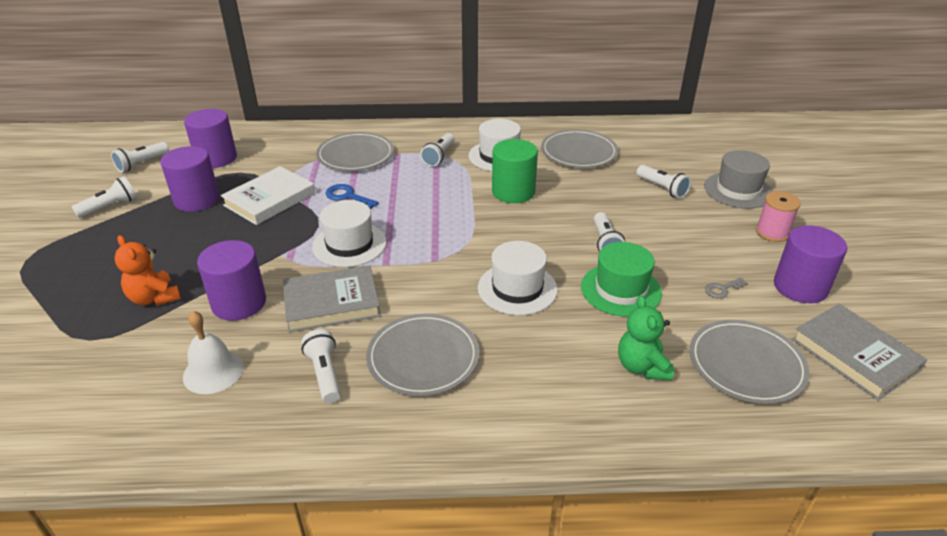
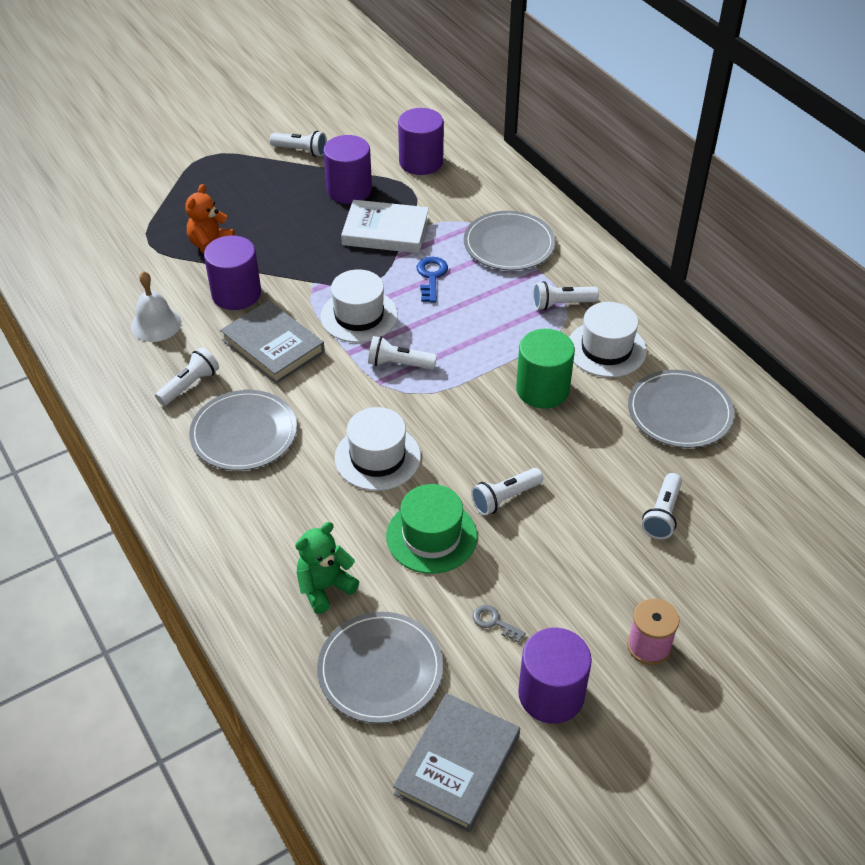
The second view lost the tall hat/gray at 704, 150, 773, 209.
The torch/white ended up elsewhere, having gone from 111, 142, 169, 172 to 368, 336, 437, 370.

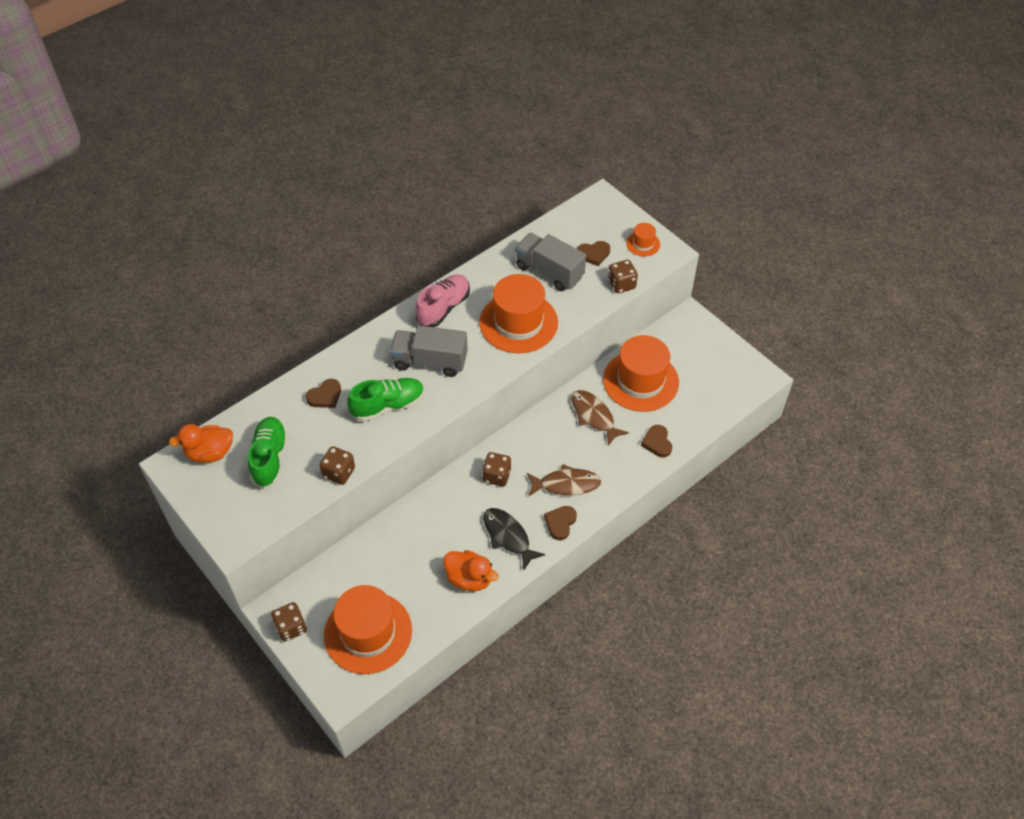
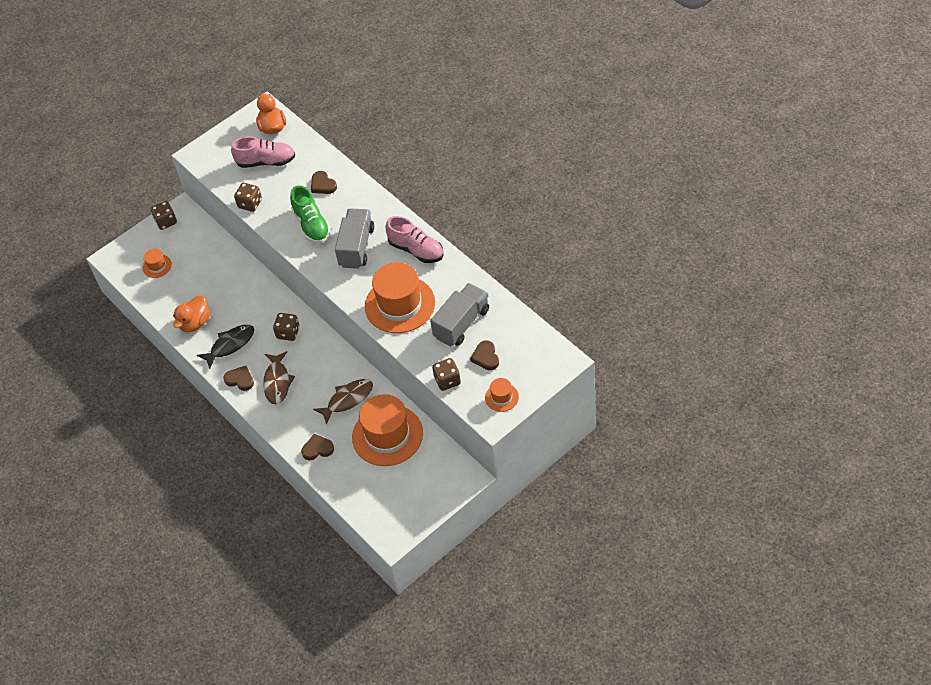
What was the shoe/green at 248, 417, 288, 488 turned into the shoe/rose-pink at 231, 137, 295, 168.
The size of the tall hat/orange-coloured at 324, 585, 412, 674 changed by a factor of 0.45.

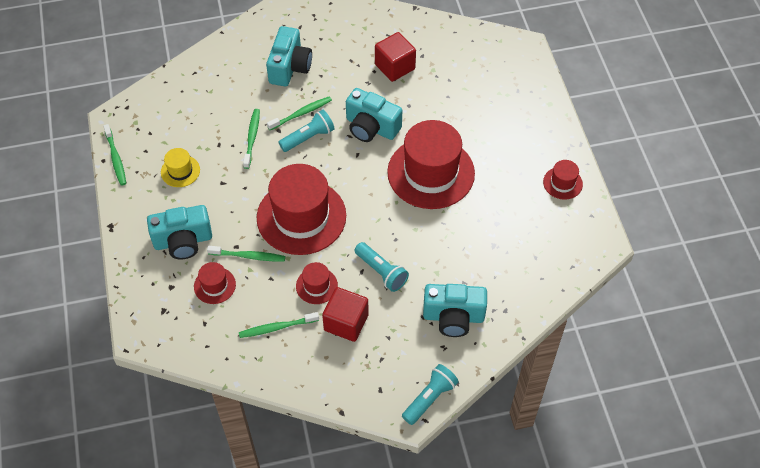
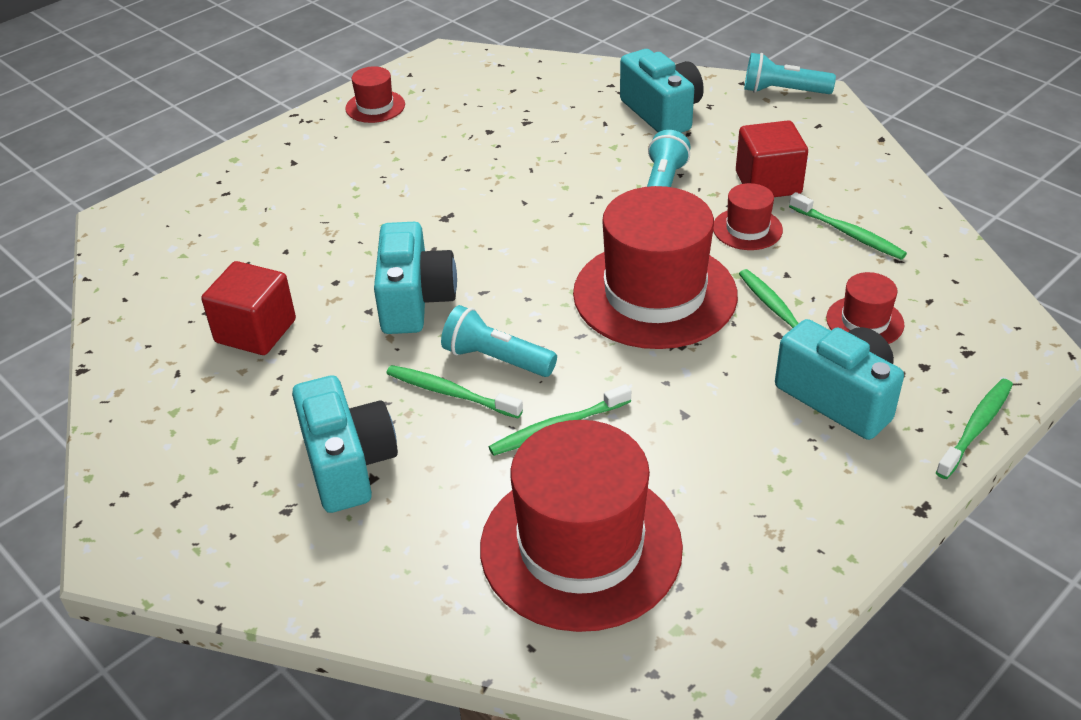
The second view lost the tall hat/golden at 161, 148, 200, 187.
The toothbrush/green ended up elsewhere, having gone from 103, 124, 126, 186 to 936, 379, 1013, 479.
The tall hat/crimson ended up elsewhere, having gone from 387, 120, 475, 209 to 480, 420, 683, 632.
The camera/turquoise at 266, 26, 312, 86 ended up facing another way, 90 degrees clockwise from before.

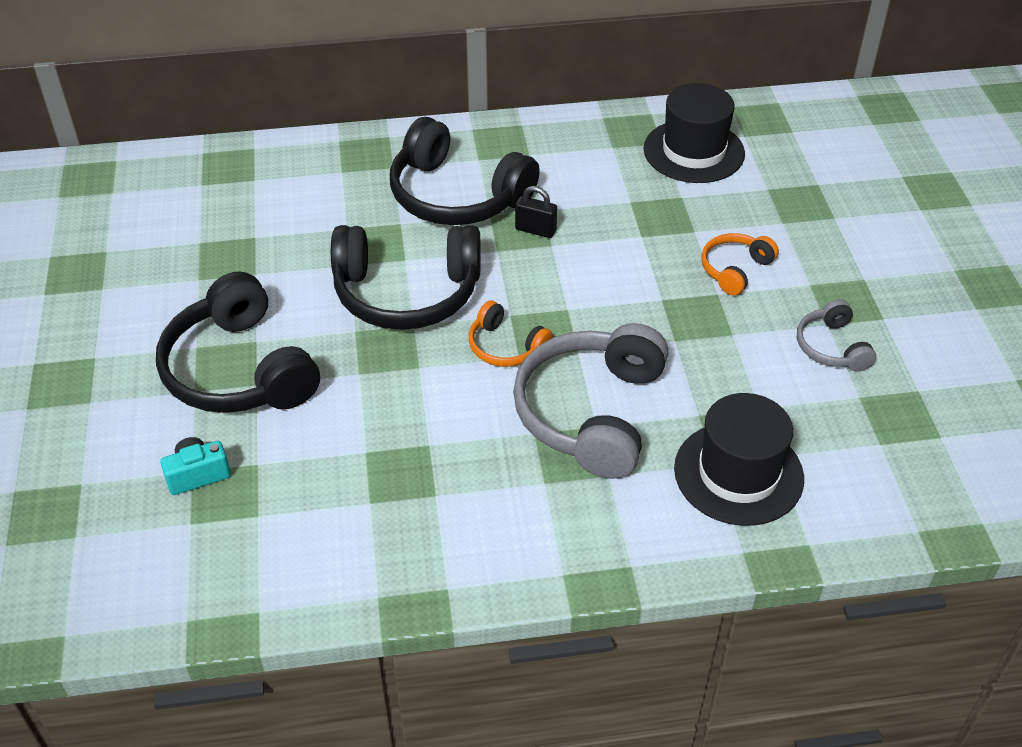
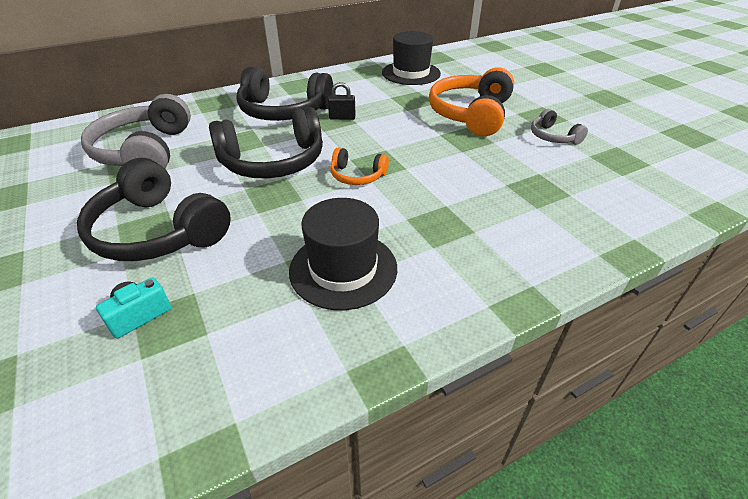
The headset/gray ended up elsewhere, having gone from 513, 323, 668, 479 to 81, 94, 191, 168.
The tall hat/black ended up elsewhere, having gone from 674, 393, 804, 526 to 289, 198, 397, 310.
The size of the headset/orange-coloured at 701, 233, 779, 296 changed by a factor of 1.99.

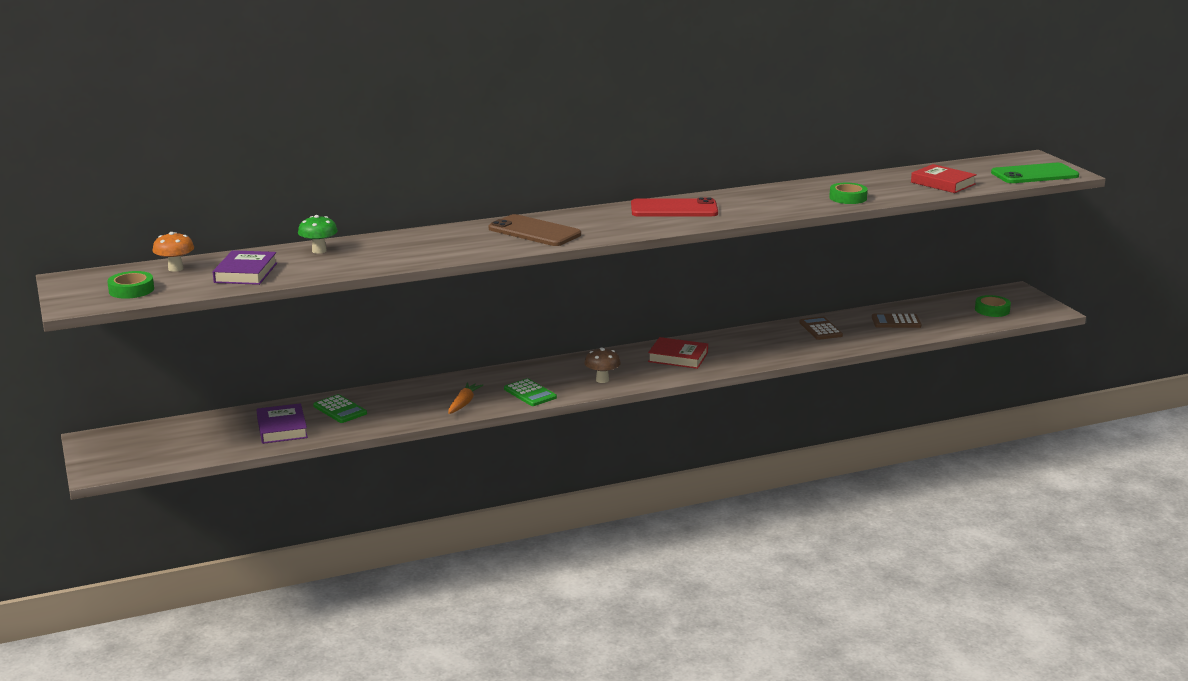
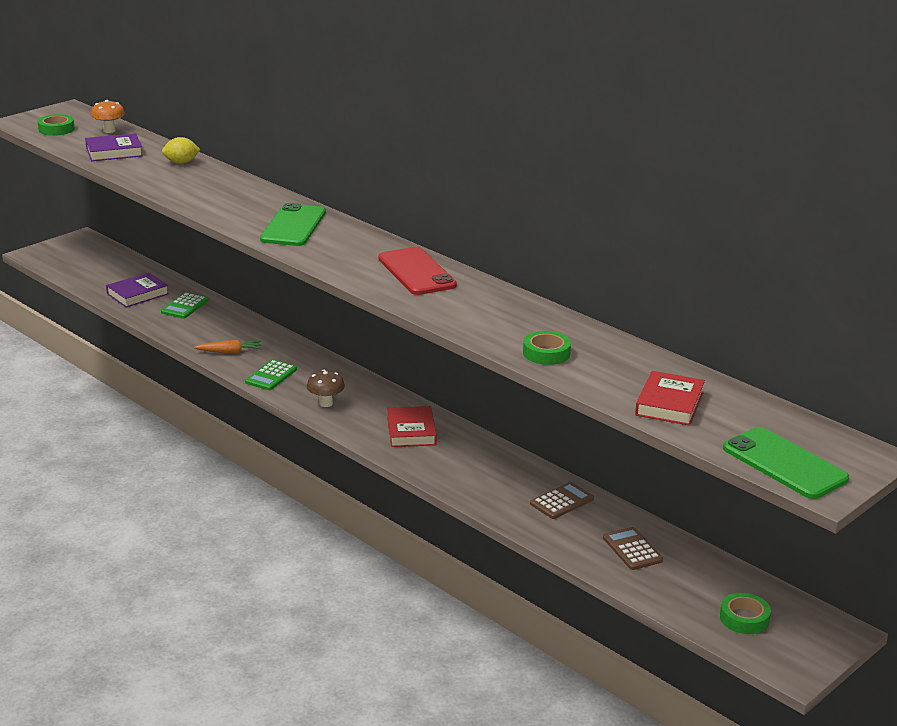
Where the mushroom/green stood at 298, 215, 338, 254, the citrus fruit/golden came to stand at 162, 137, 201, 164.
What was the mobile phone/russet at 489, 214, 581, 246 turned into the mobile phone/green at 260, 203, 326, 246.

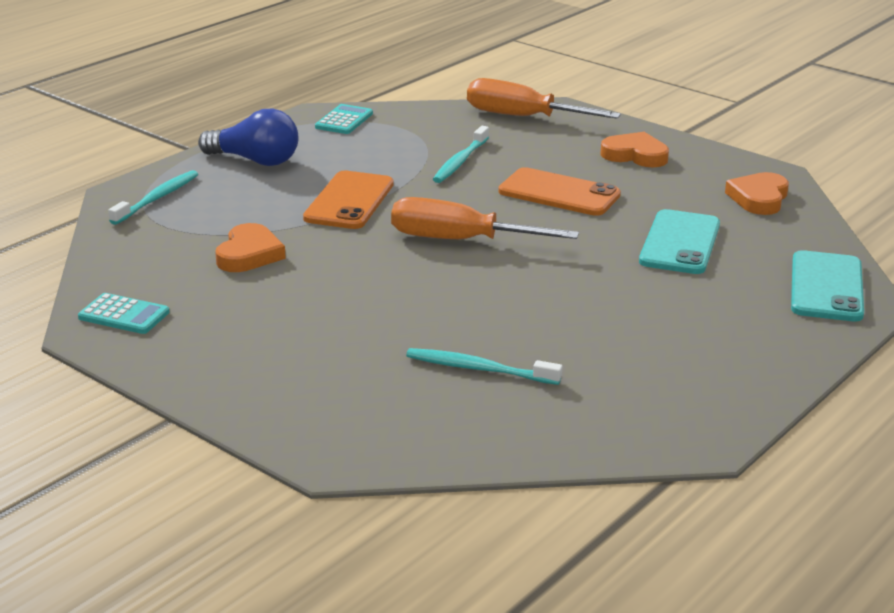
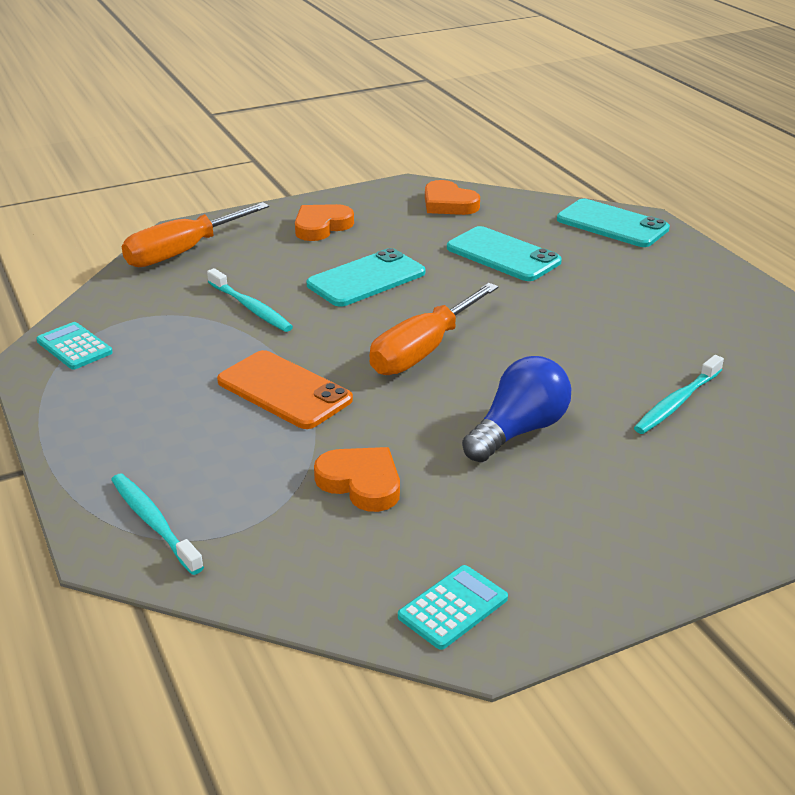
The bulb/cobalt ended up elsewhere, having gone from 198, 109, 298, 166 to 462, 356, 571, 462.
What was the mobile phone/orange-coloured at 498, 167, 621, 216 turned into the mobile phone/turquoise at 307, 248, 425, 307.

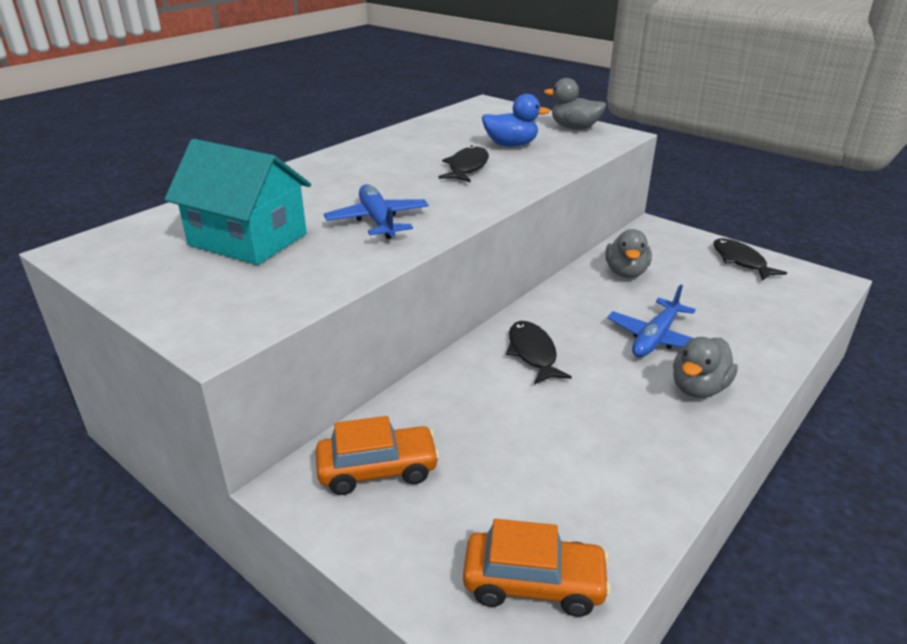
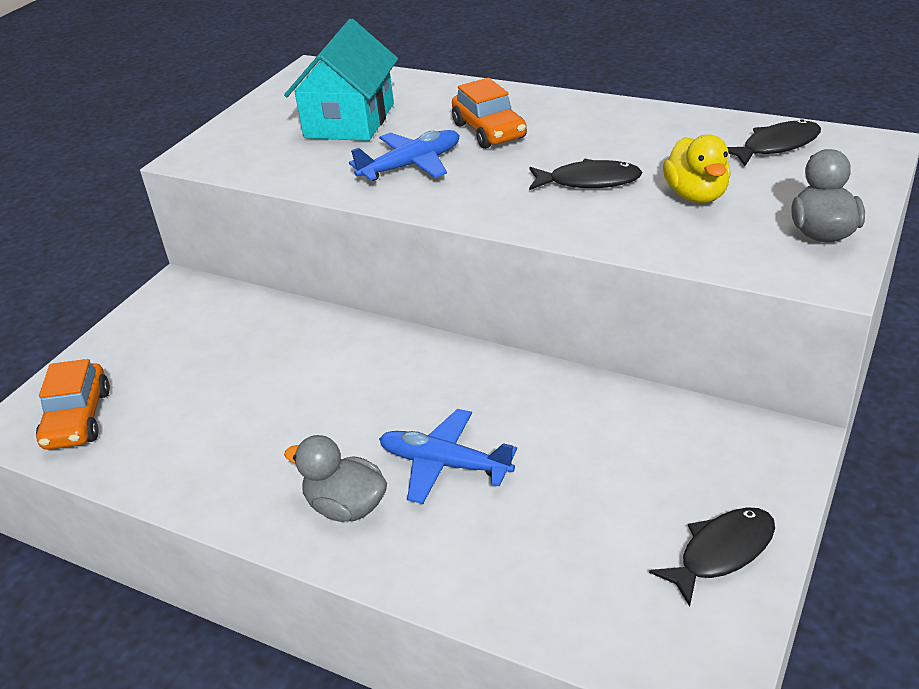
The second view lost the duck/gray at 605, 229, 652, 278.
The automobile/orange-coloured ended up elsewhere, having gone from 316, 416, 440, 495 to 452, 78, 527, 149.
The toy fish/black ended up elsewhere, having gone from 506, 321, 572, 384 to 727, 120, 821, 166.
What was the duck/cobalt at 482, 94, 550, 147 turned into the duck/golden at 663, 135, 731, 203.

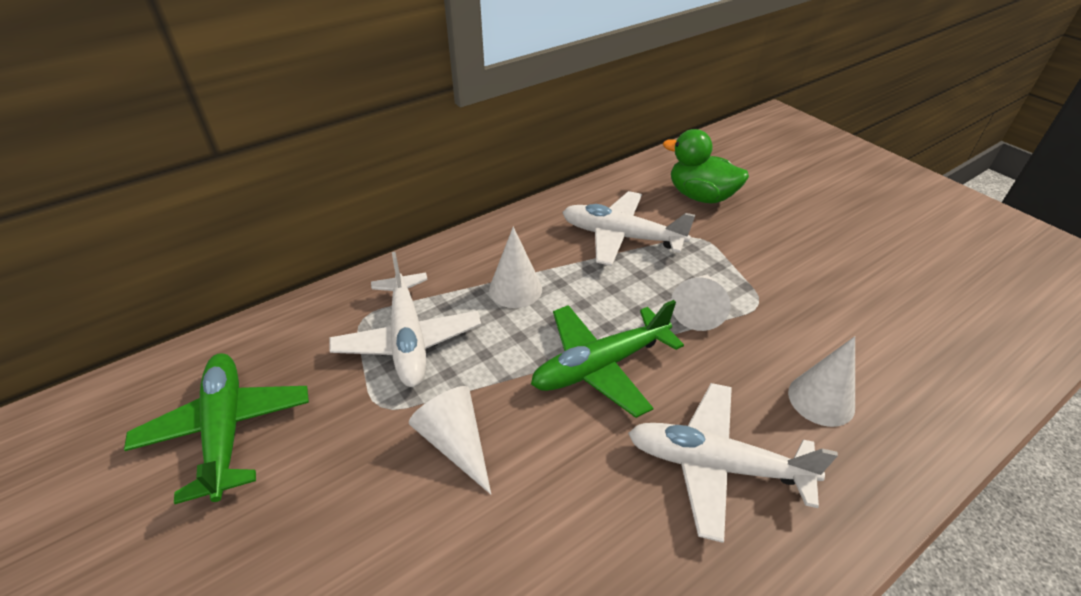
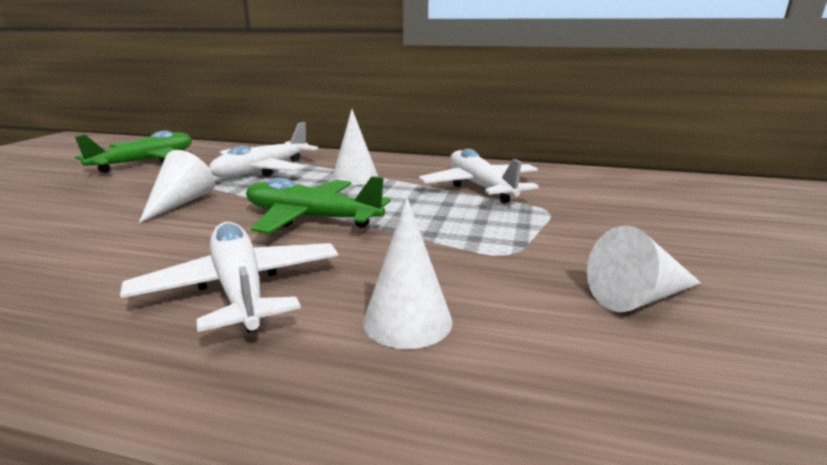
The second view lost the duck/green at 663, 129, 749, 204.
The cone/white ended up elsewhere, having gone from 671, 275, 730, 331 to 587, 226, 701, 312.

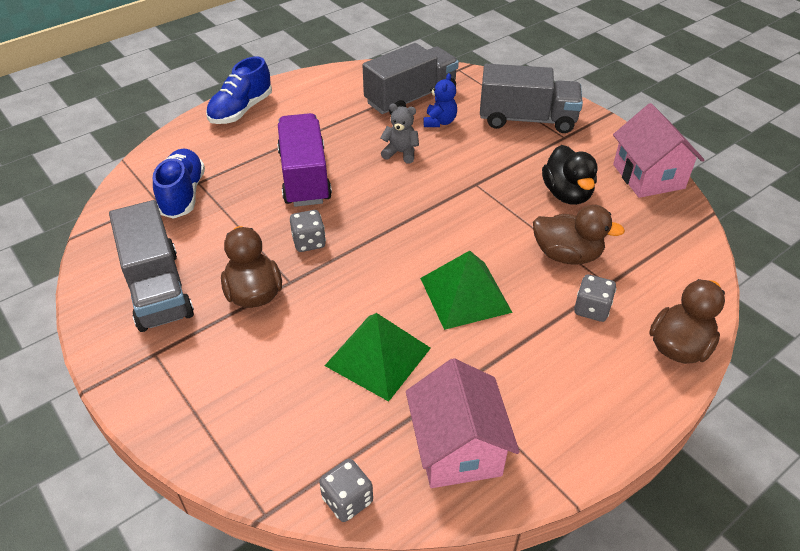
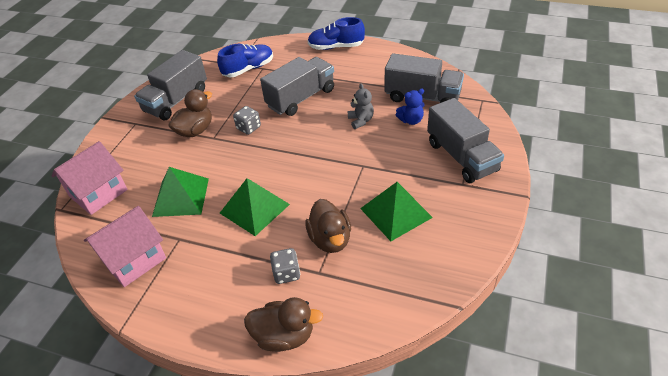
The second view lost the dice/gray at 319, 459, 373, 522.
The toy house/rose-pink ended up elsewhere, having gone from 613, 103, 705, 198 to 52, 141, 128, 215.
Where the duck/black stood at 542, 145, 598, 205, the pyramid shape/green came to stand at 360, 182, 433, 241.
What was the lorry/violet at 277, 113, 332, 207 turned into the lorry/gray at 260, 57, 334, 116.

